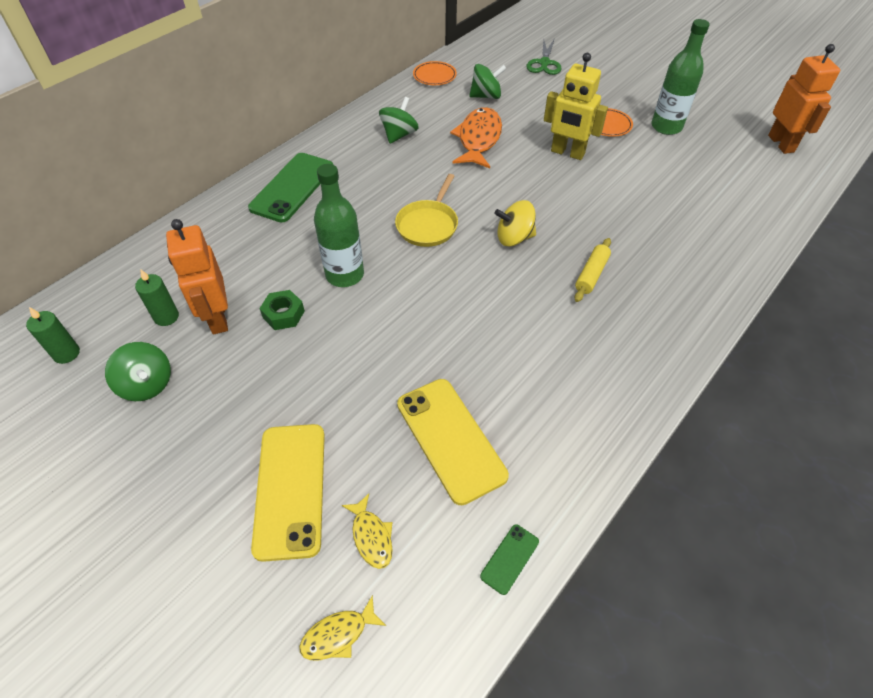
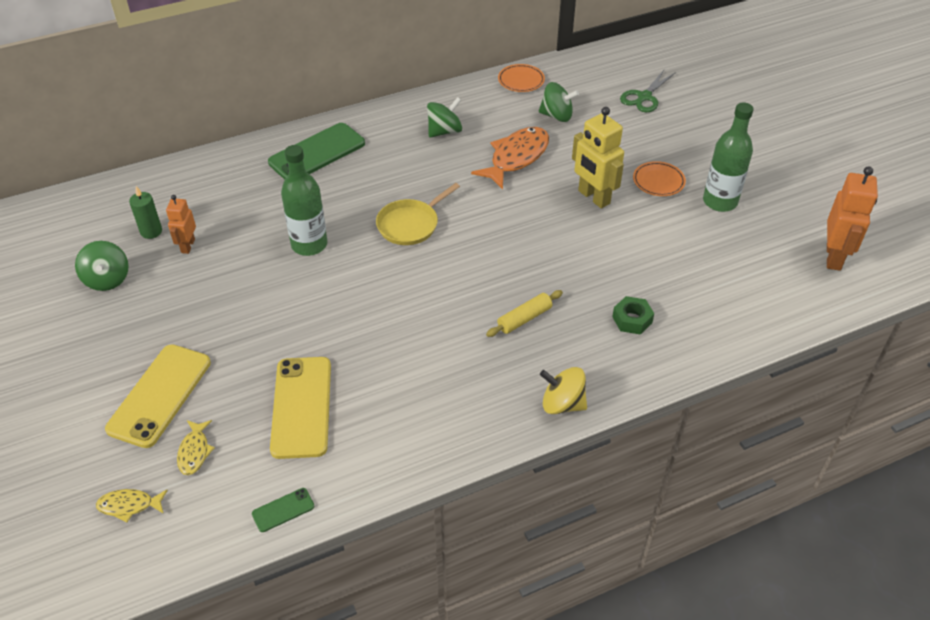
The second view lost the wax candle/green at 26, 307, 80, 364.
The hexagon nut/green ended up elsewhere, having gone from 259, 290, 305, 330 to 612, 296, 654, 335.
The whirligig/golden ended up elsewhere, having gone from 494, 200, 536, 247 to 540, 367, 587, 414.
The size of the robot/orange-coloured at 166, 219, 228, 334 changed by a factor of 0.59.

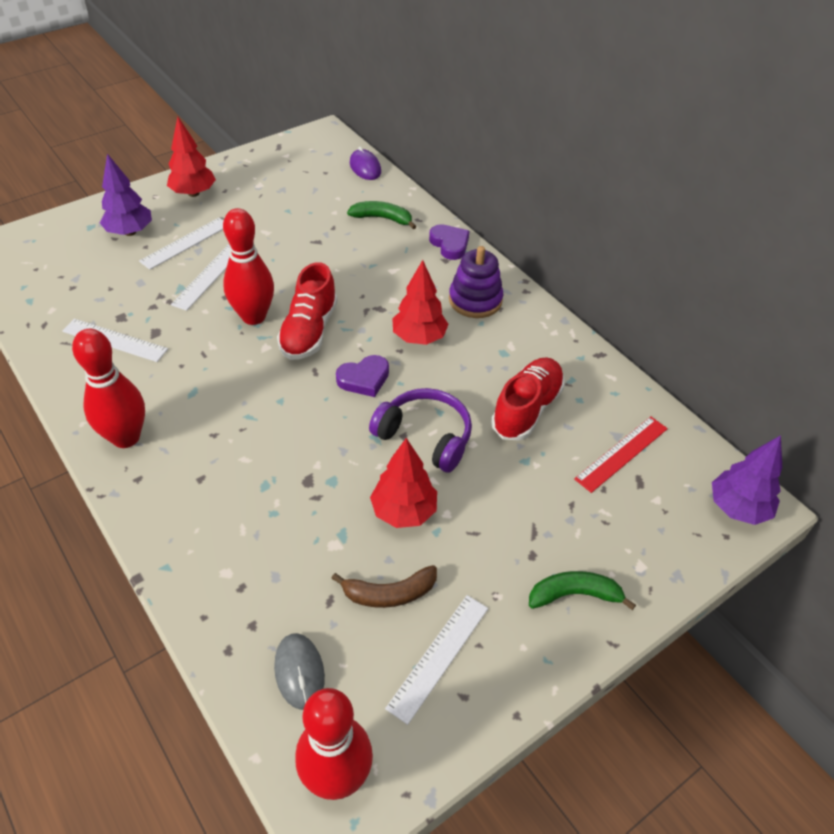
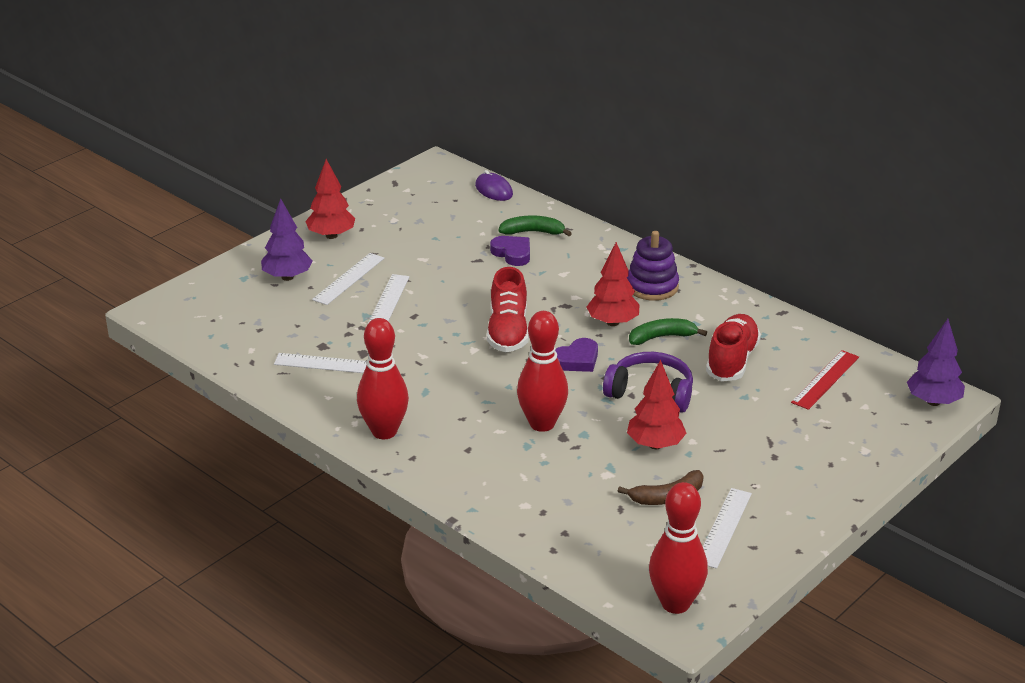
The second view lost the PC mouse/gray at 274, 633, 325, 710.
The tenpin/crimson ended up elsewhere, having gone from 223, 208, 274, 325 to 517, 311, 568, 432.
The heart shape/violet ended up elsewhere, having gone from 429, 224, 469, 260 to 490, 236, 530, 266.
The toy banana/green ended up elsewhere, having gone from 529, 571, 636, 610 to 629, 318, 707, 345.

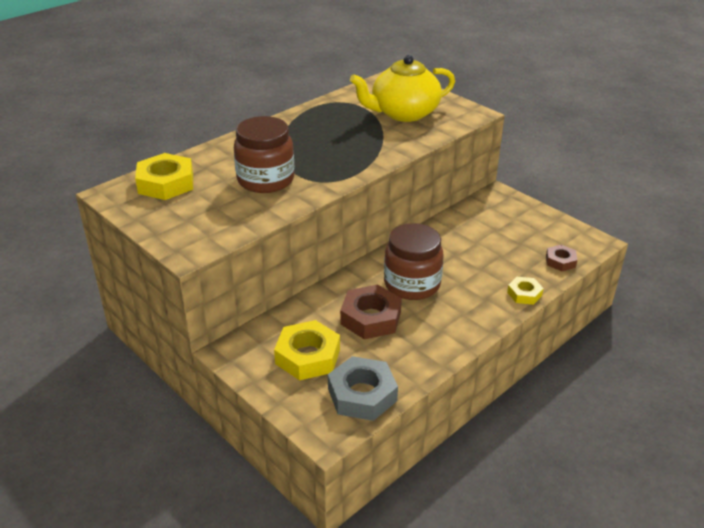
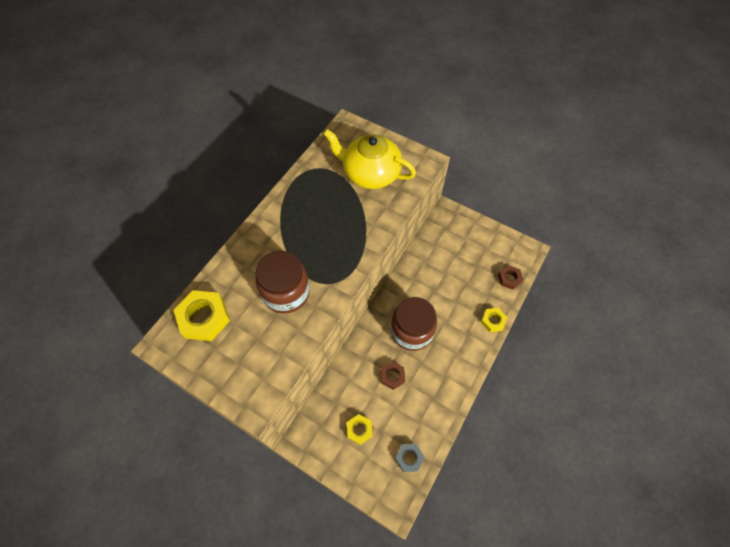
The china teapot/golden at 350, 55, 455, 122 ended up facing another way, 60 degrees clockwise from before.
The size of the hexagon nut/golden at 274, 320, 340, 381 changed by a factor of 0.56.
The size of the hexagon nut/gray at 328, 356, 398, 421 changed by a factor of 0.56.
The size of the hexagon nut/russet at 340, 285, 402, 339 changed by a factor of 0.56.

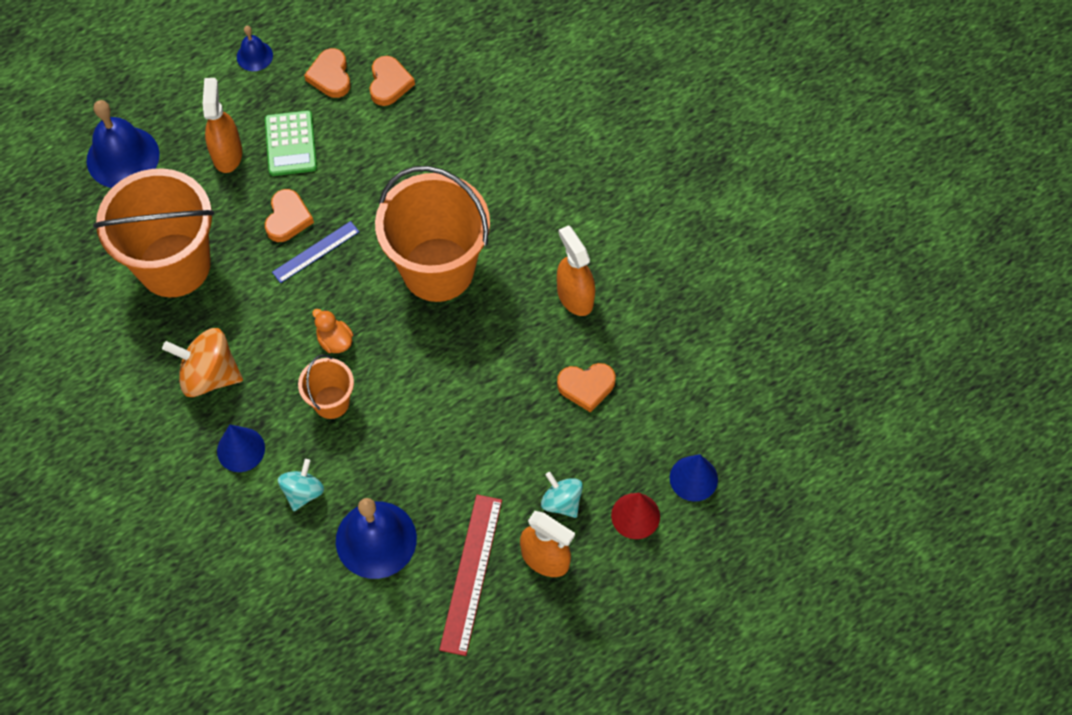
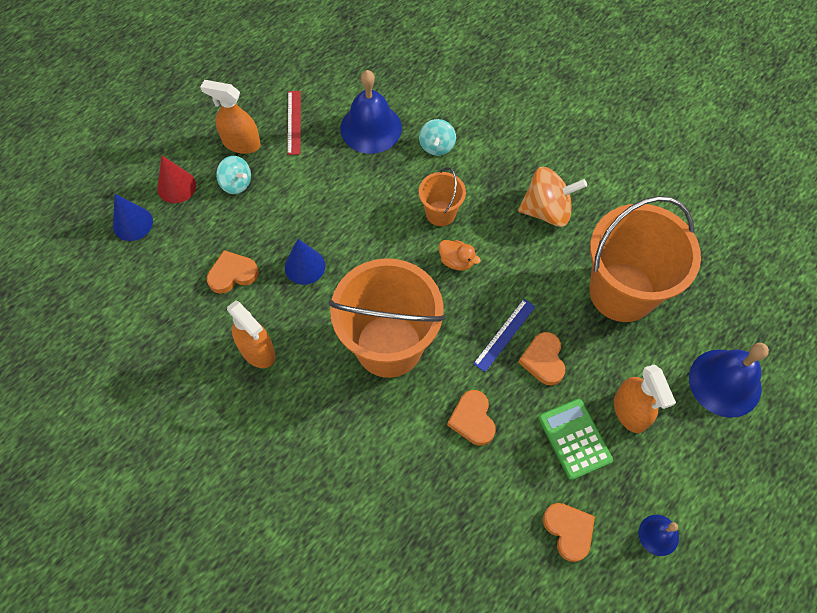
The cone/cobalt ended up elsewhere, having gone from 217, 424, 265, 472 to 285, 239, 325, 285.
The heart shape/orange-coloured ended up elsewhere, having gone from 369, 56, 415, 106 to 447, 390, 496, 446.
The size of the straightedge/crimson at 439, 495, 502, 656 changed by a factor of 0.63.

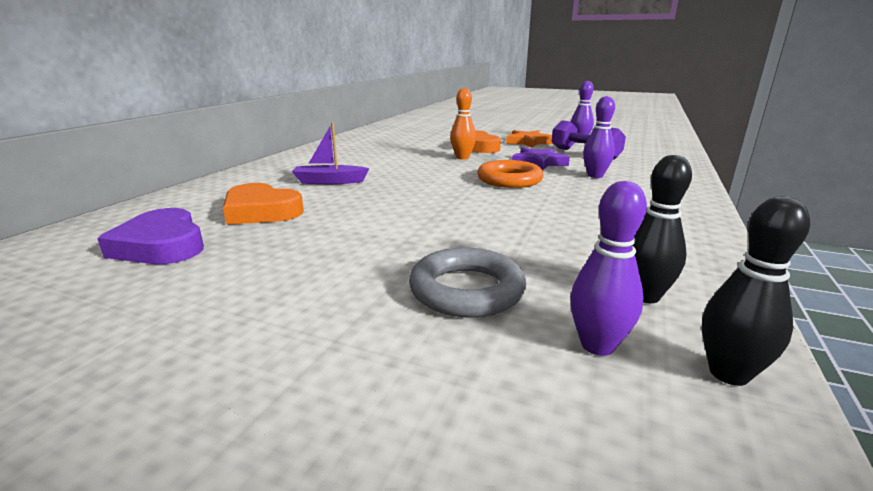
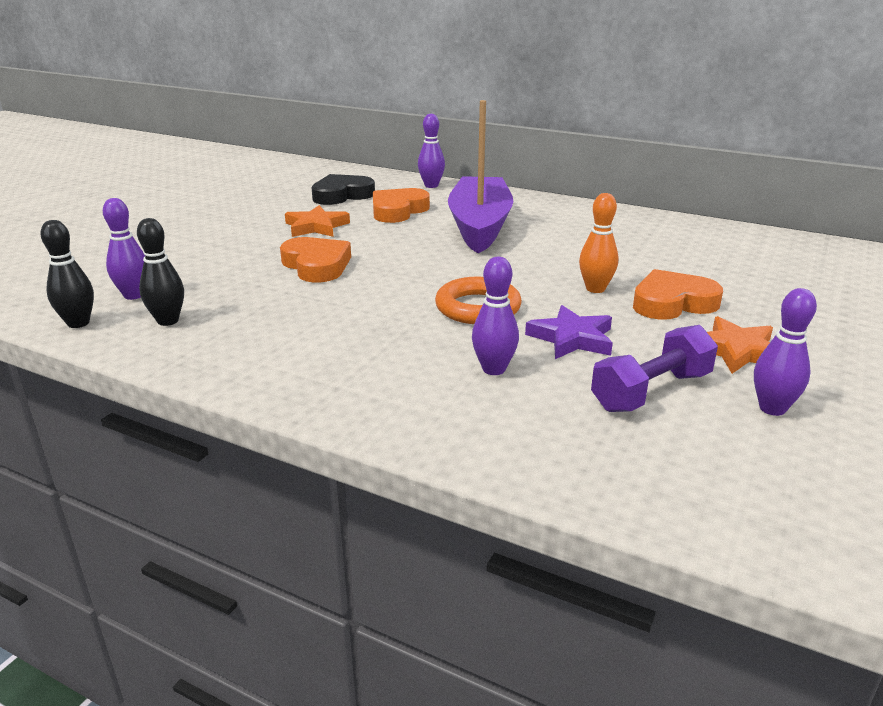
The second view lost the hoop/gray at 409, 247, 527, 318.
The second view gained the heart shape/orange-coloured at 280, 237, 351, 282.
The second view gained the five-pointed star/orange-coloured at 285, 205, 350, 237.
The second view gained the tenpin/violet at 418, 114, 445, 188.
What was the heart shape/violet at 97, 208, 204, 264 turned into the heart shape/black at 312, 174, 375, 205.
The size of the boat/violet at 291, 123, 370, 184 changed by a factor of 2.11.

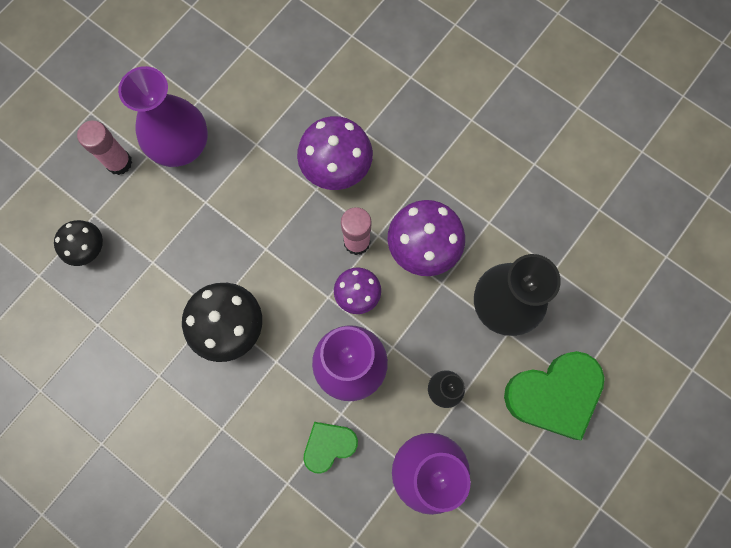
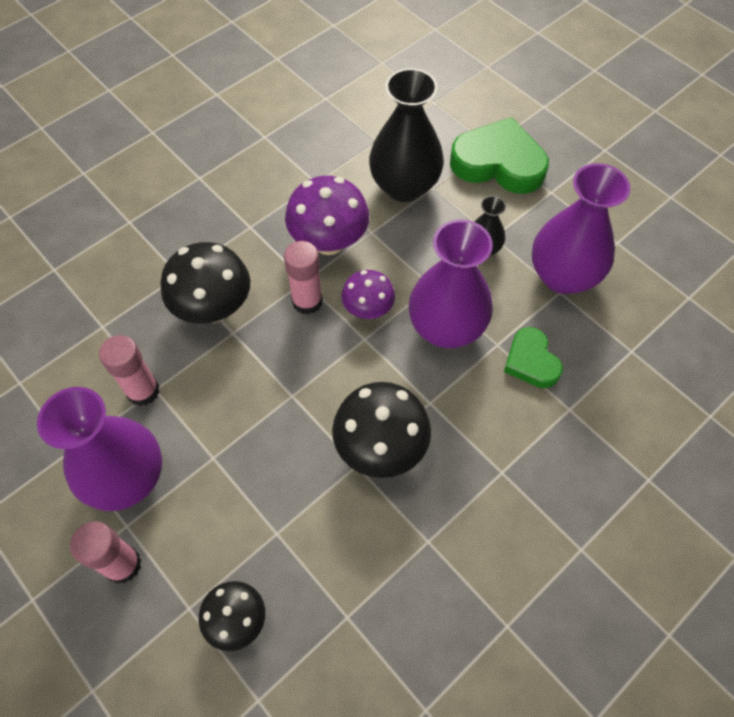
The second view gained the glue stick/rose-pink at 99, 335, 159, 406.
What was the mushroom/violet at 297, 116, 373, 190 turned into the mushroom/black at 161, 242, 250, 324.
The heart shape/green at 504, 351, 605, 440 ended up facing another way, 60 degrees counterclockwise from before.

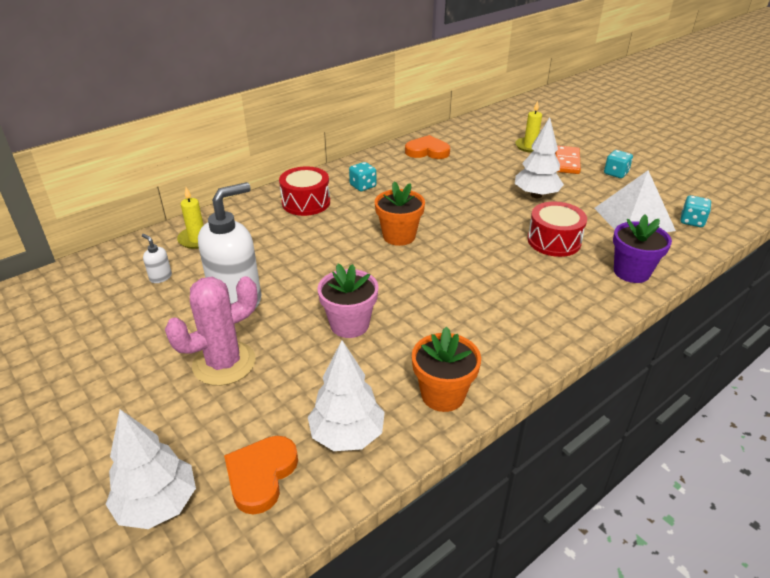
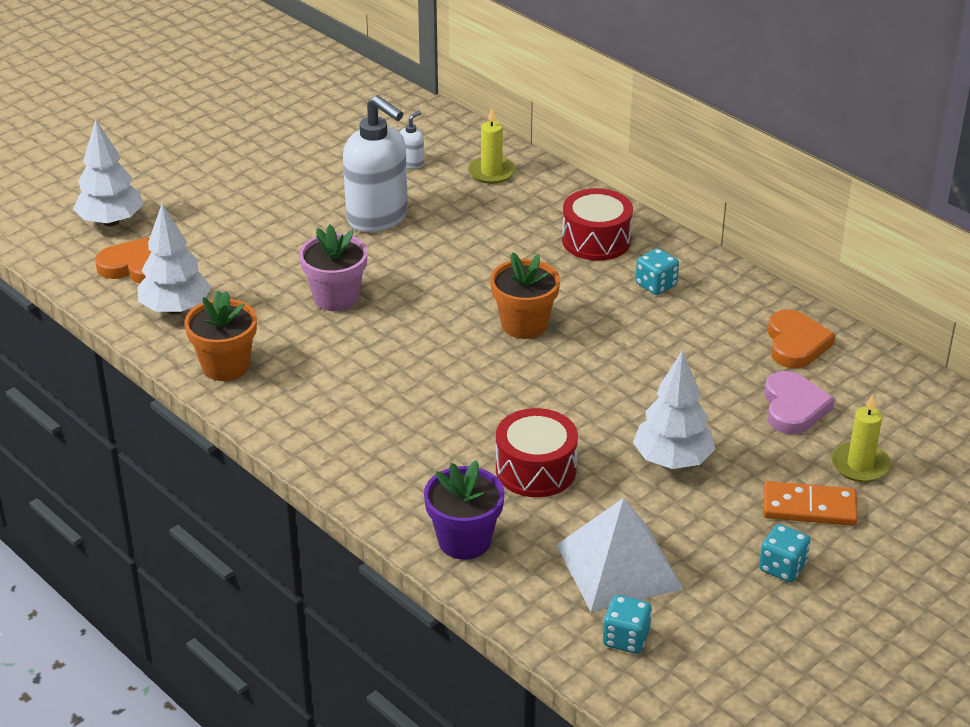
The second view lost the saguaro cactus/rose-pink at 165, 276, 258, 386.
The second view gained the heart shape/rose-pink at 764, 371, 835, 434.

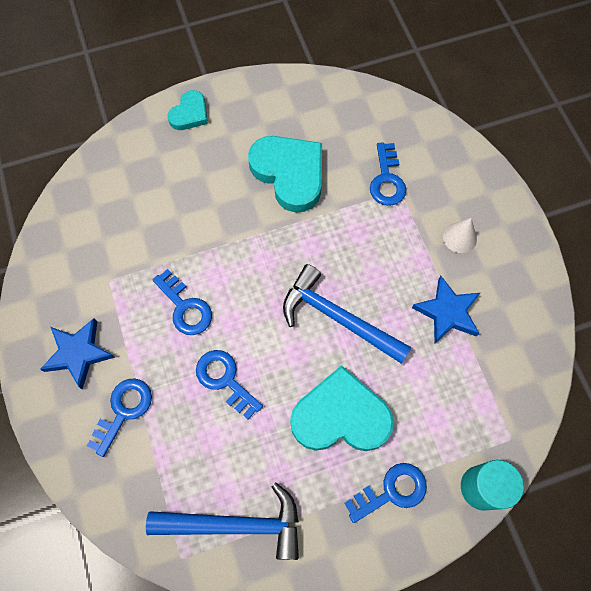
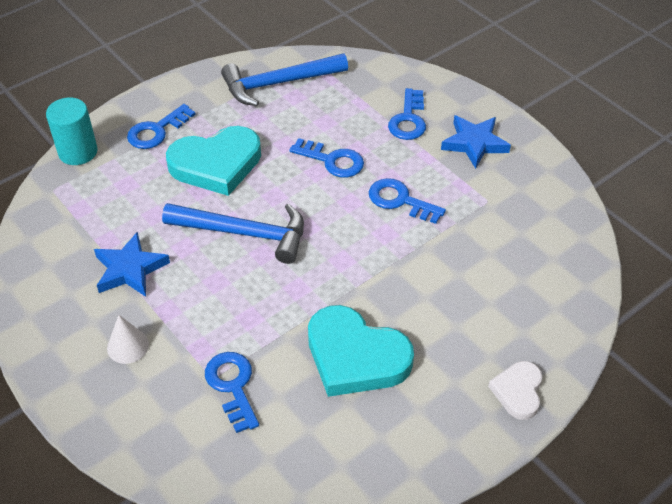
What was the heart shape/turquoise at 168, 90, 208, 130 turned into the heart shape/white at 488, 361, 542, 420.

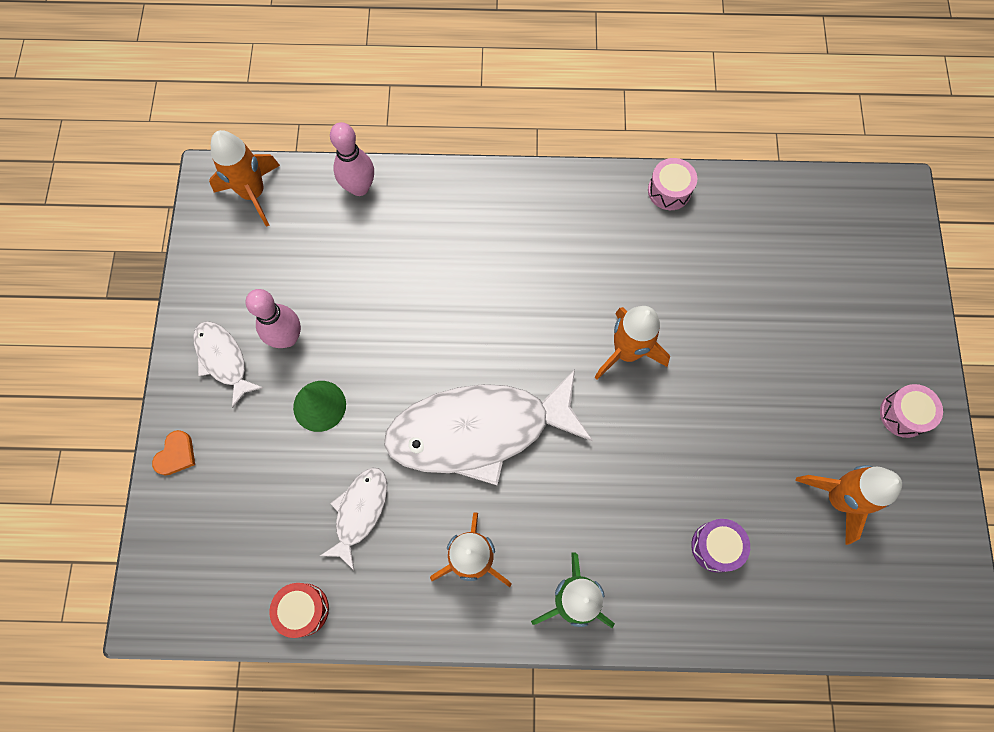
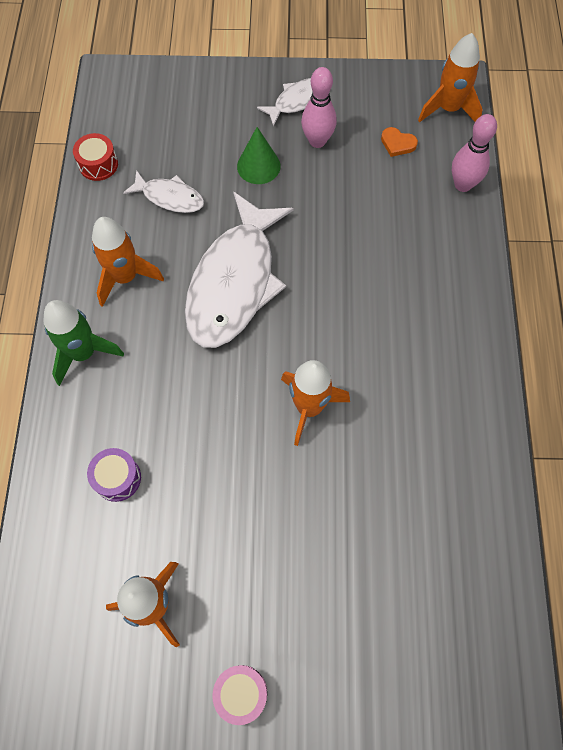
The second view lost the drum/rose-pink at 648, 158, 697, 210.
The heart shape/orange-coloured ended up elsewhere, having gone from 152, 430, 195, 475 to 381, 127, 418, 157.
The toy fish/white at 384, 369, 593, 486 ended up facing another way, 150 degrees counterclockwise from before.

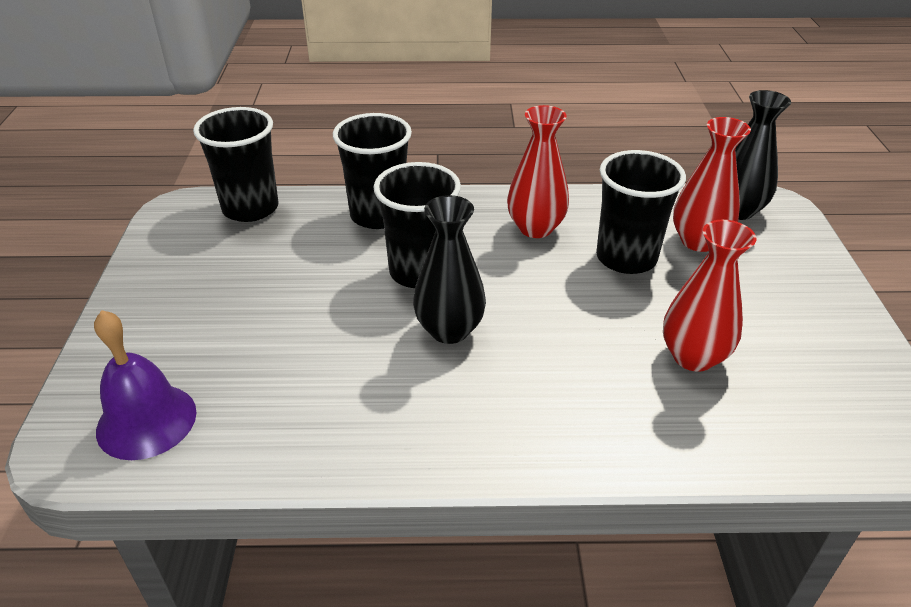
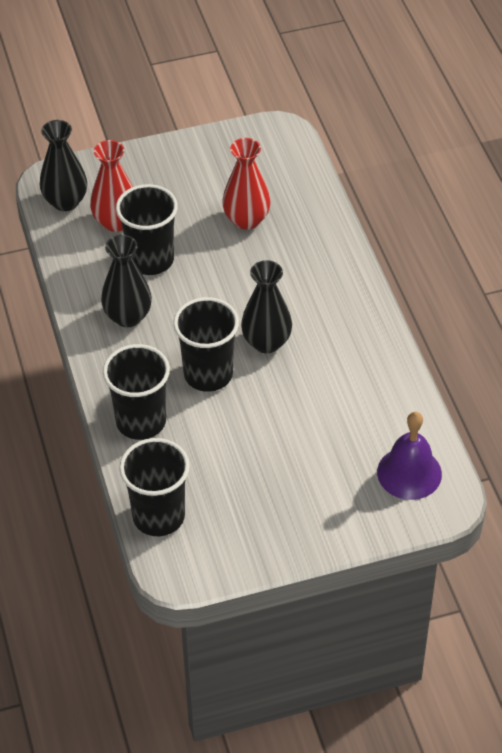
What was the flower vase/crimson at 507, 105, 569, 238 turned into the flower vase/black at 101, 235, 152, 327.

